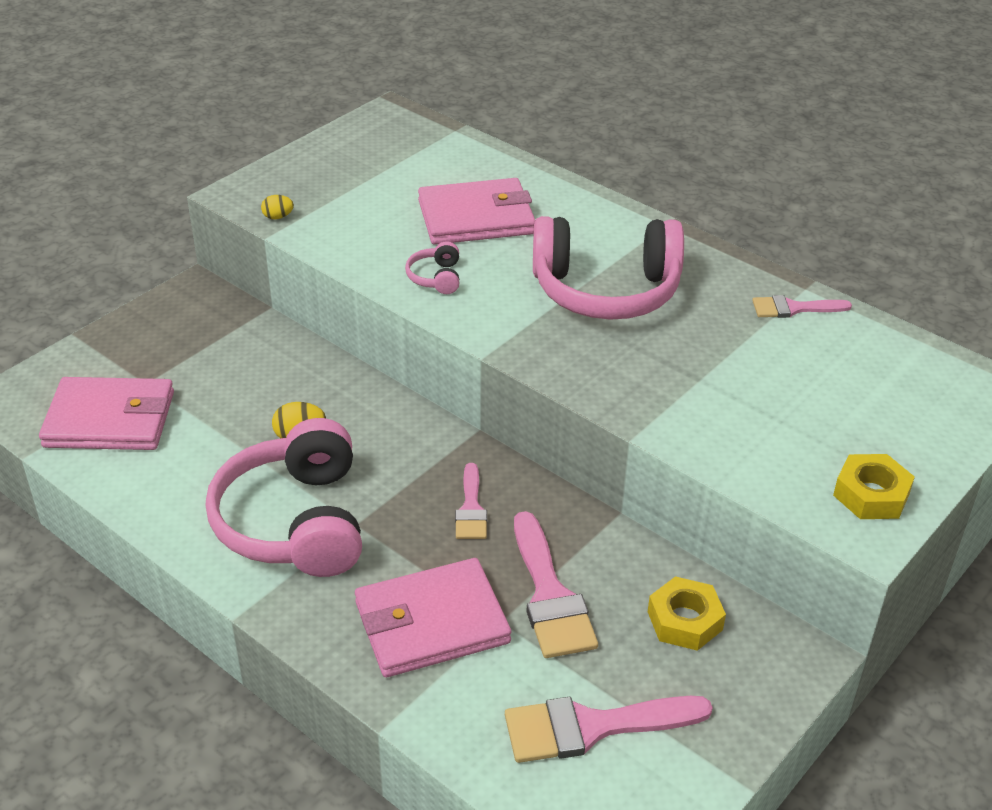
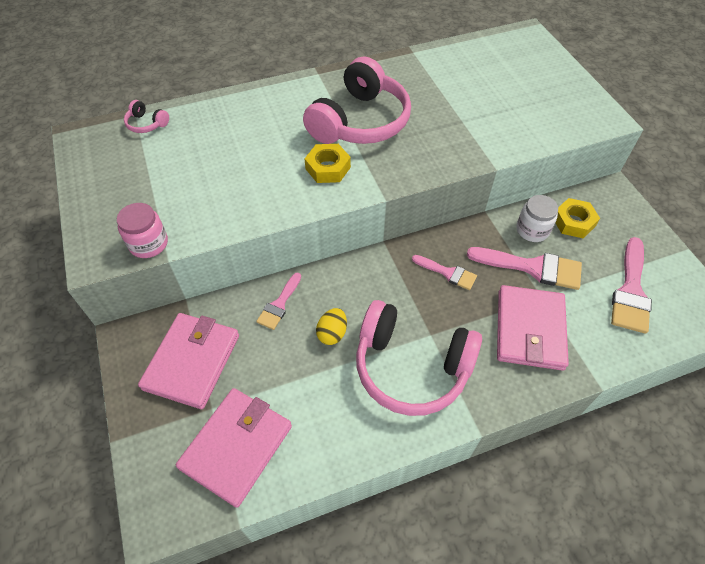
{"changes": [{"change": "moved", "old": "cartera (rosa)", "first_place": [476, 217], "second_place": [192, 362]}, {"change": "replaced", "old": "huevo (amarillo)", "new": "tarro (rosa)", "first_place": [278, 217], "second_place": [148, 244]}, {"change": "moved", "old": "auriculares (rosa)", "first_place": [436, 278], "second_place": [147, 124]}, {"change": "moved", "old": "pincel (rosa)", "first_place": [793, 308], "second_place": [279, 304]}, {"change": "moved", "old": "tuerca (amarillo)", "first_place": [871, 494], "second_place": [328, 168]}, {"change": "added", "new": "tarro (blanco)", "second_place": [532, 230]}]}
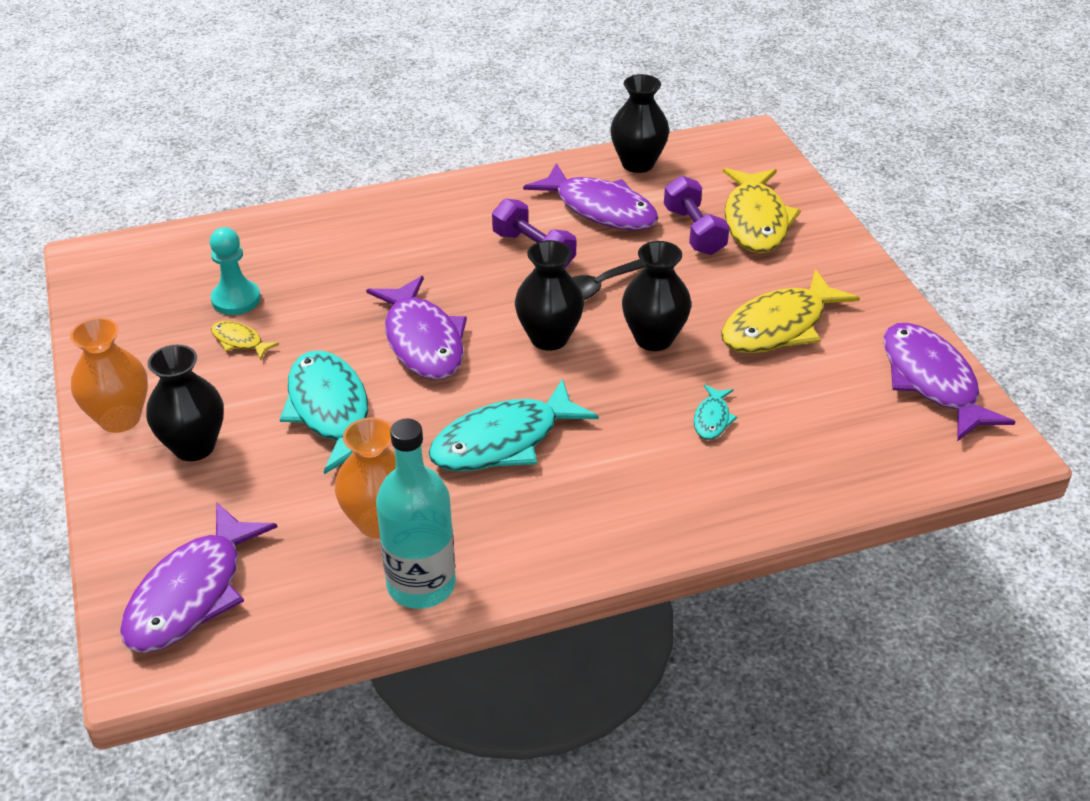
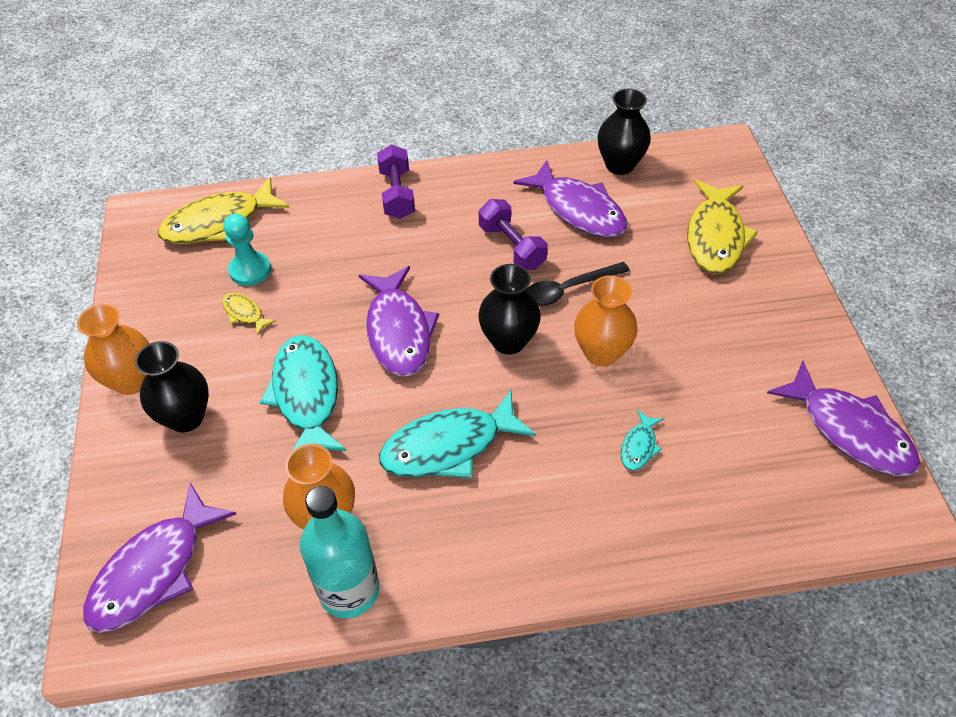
{"changes": [{"change": "moved", "old": "mancuerna (morado)", "first_place": [694, 231], "second_place": [397, 194]}, {"change": "recoloured", "old": "florero (negro)", "new": "florero (naranja)", "first_place": [653, 338], "second_place": [601, 353]}, {"change": "moved", "old": "pez (amarillo)", "first_place": [779, 326], "second_place": [218, 223]}, {"change": "turned", "old": "pez (morado)", "first_place": [931, 381], "second_place": [850, 430], "degrees": 150}]}
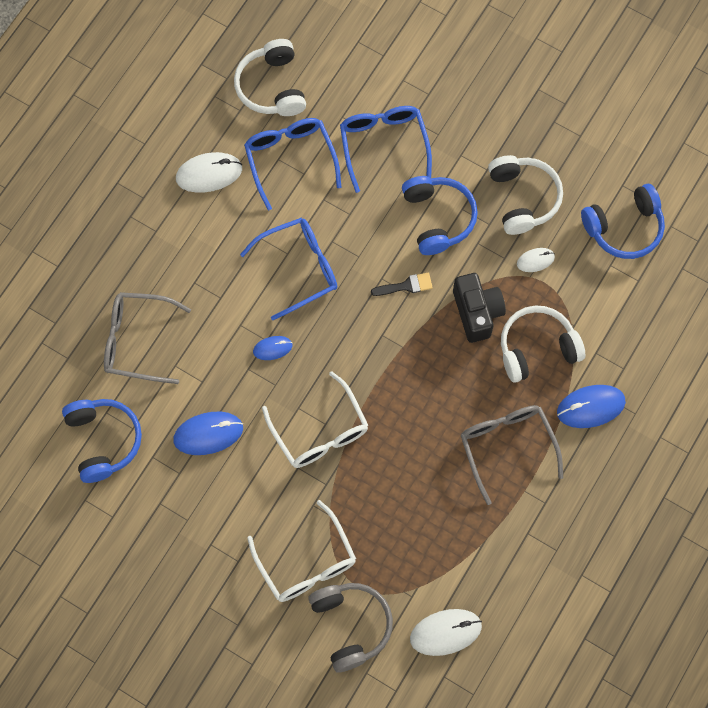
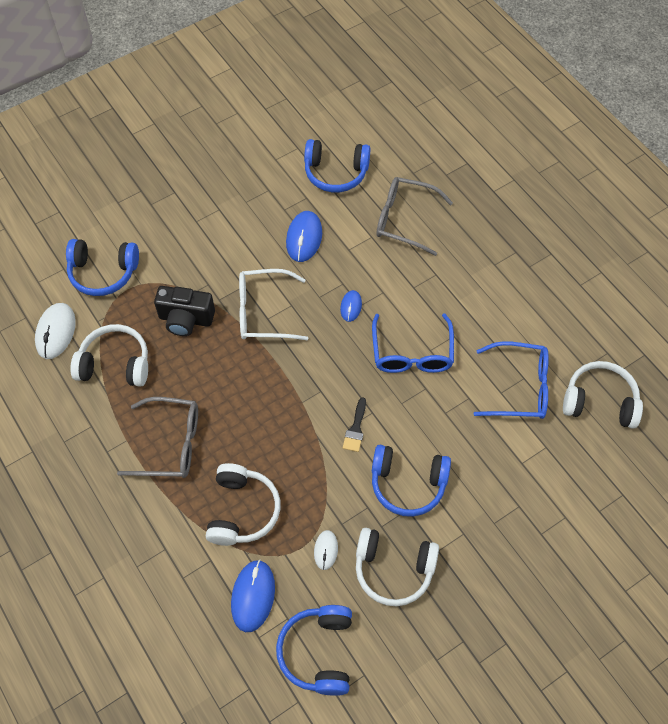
{"changes": [{"change": "removed", "old": "gafas (azul)", "first_place": [383, 144]}, {"change": "removed", "old": "ratón (blanco)", "first_place": [209, 174]}, {"change": "moved", "old": "cámara (negro)", "first_place": [477, 312], "second_place": [186, 319]}, {"change": "turned", "old": "gafas (gris)", "first_place": [137, 341], "second_place": [404, 220], "degrees": -105}, {"change": "moved", "old": "ratón (azul)", "first_place": [590, 407], "second_place": [253, 596]}, {"change": "removed", "old": "gafas (blanco)", "first_place": [306, 563]}, {"change": "recoloured", "old": "auriculares (gris)", "new": "auriculares (azul)", "first_place": [351, 625], "second_place": [103, 272]}, {"change": "added", "new": "auriculares (blanco)", "second_place": [115, 364]}]}
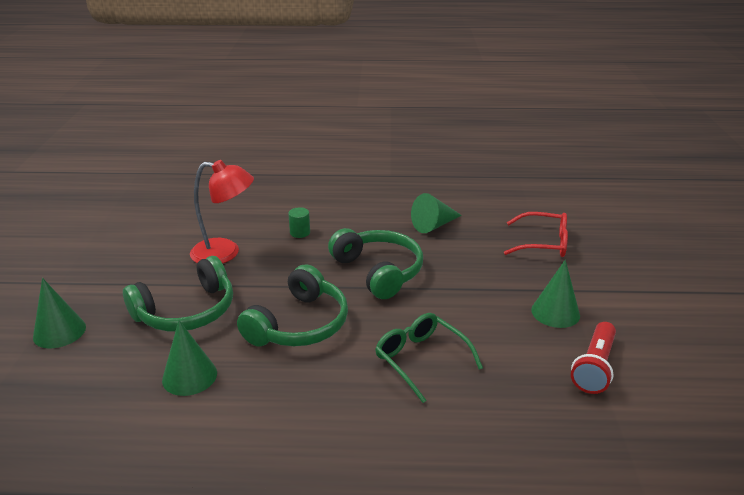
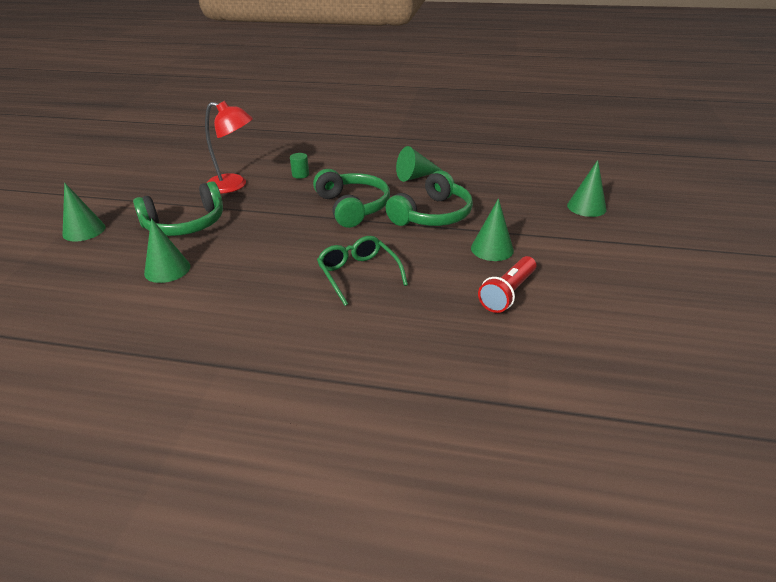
{"changes": [{"change": "removed", "old": "gafas (rojo)", "first_place": [543, 243]}, {"change": "moved", "old": "auriculares (verde)", "first_place": [300, 324], "second_place": [433, 215]}, {"change": "added", "new": "cono (verde)", "second_place": [586, 207]}]}
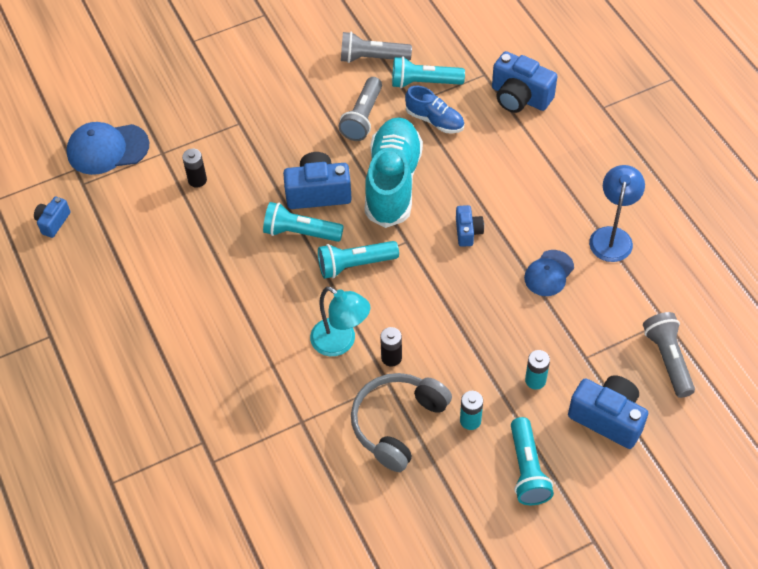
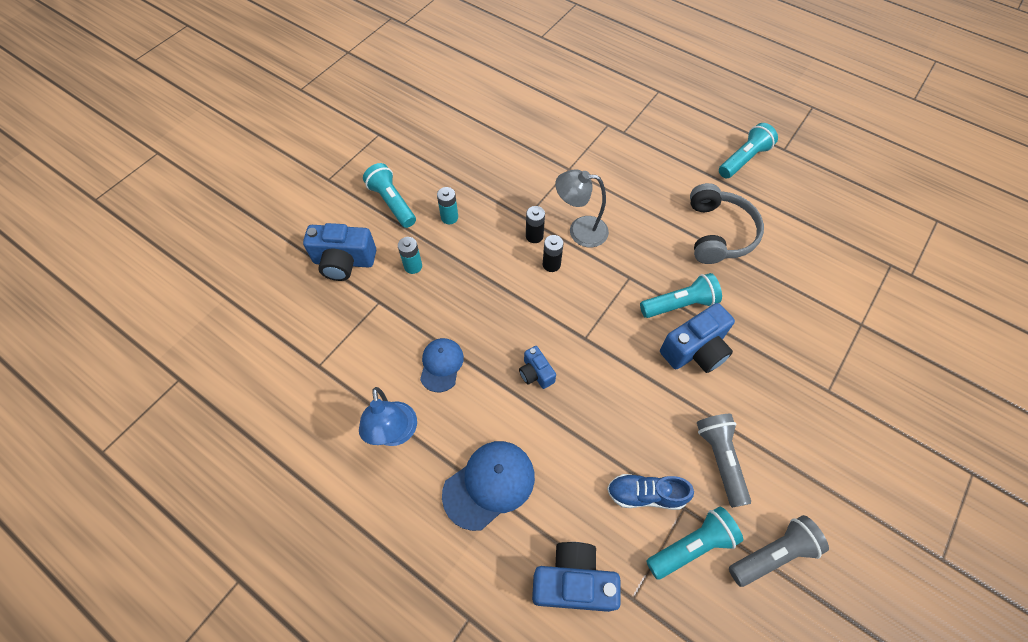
{"changes": [{"change": "removed", "old": "zapato (turquesa)", "first_place": [393, 182]}, {"change": "moved", "old": "gorra (azul)", "first_place": [107, 149], "second_place": [489, 484]}, {"change": "moved", "old": "pila (negro)", "first_place": [197, 180], "second_place": [551, 264]}, {"change": "removed", "old": "cámara (azul)", "first_place": [53, 222]}, {"change": "moved", "old": "lámpara de mano (turquesa)", "first_place": [355, 265], "second_place": [743, 159]}, {"change": "recoloured", "old": "lámpara (turquesa)", "new": "lámpara (gris)", "first_place": [341, 342], "second_place": [580, 230]}, {"change": "removed", "old": "lámpara de mano (gris)", "first_place": [667, 359]}, {"change": "moved", "old": "auriculares (gris)", "first_place": [397, 423], "second_place": [718, 233]}]}
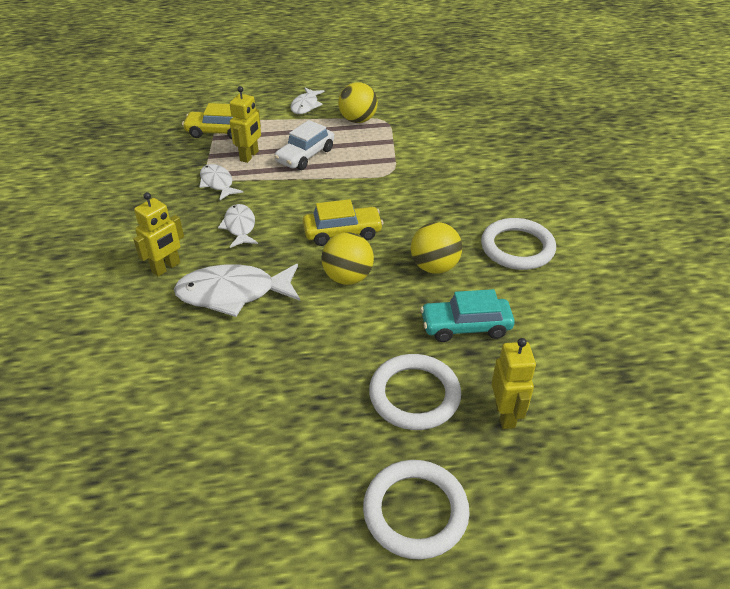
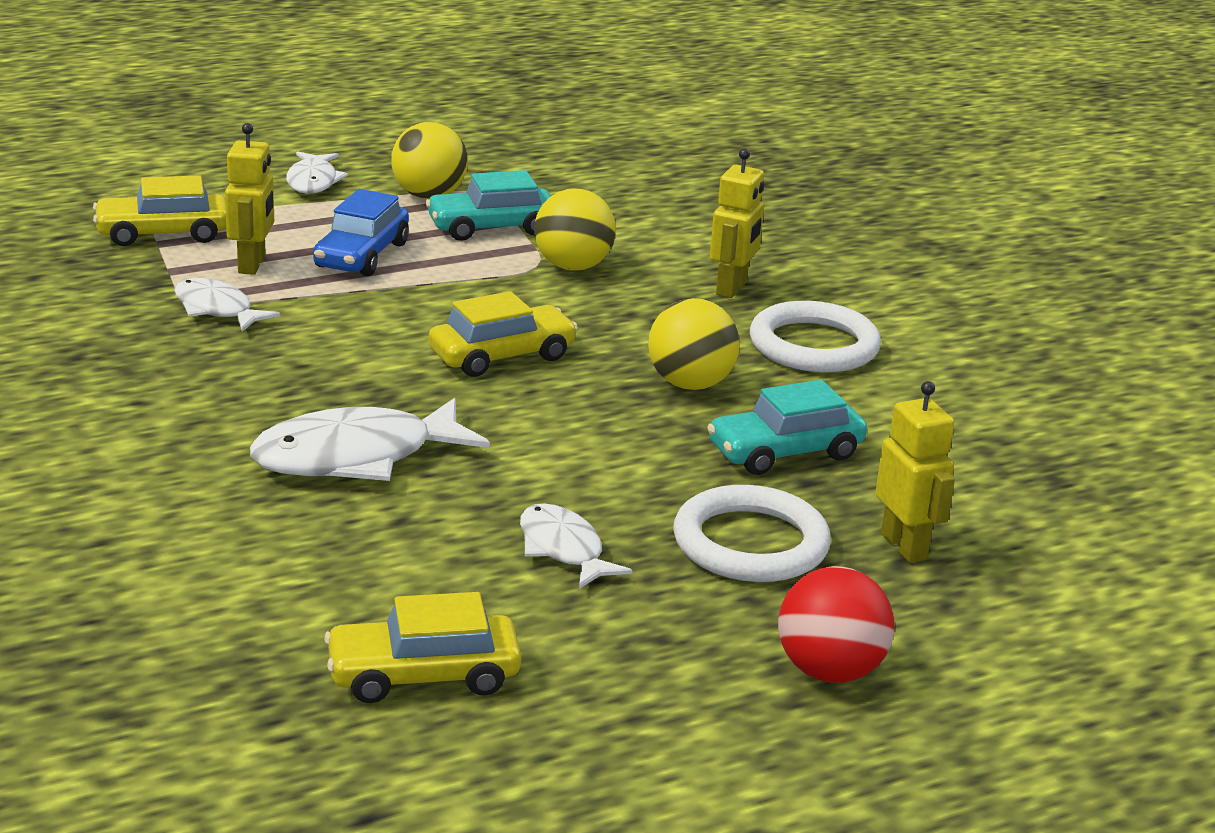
{"changes": [{"change": "recoloured", "old": "coche (blanco)", "new": "coche (azul)", "first_place": [305, 156], "second_place": [362, 255]}, {"change": "moved", "old": "robot (amarillo)", "first_place": [166, 268], "second_place": [732, 288]}, {"change": "moved", "old": "pez (blanco)", "first_place": [240, 227], "second_place": [563, 549]}, {"change": "moved", "old": "pelota (amarillo)", "first_place": [348, 277], "second_place": [573, 266]}, {"change": "replaced", "old": "anillo (blanco)", "new": "pelota (rojo)", "first_place": [415, 511], "second_place": [829, 671]}, {"change": "added", "new": "coche (turquesa)", "second_place": [492, 228]}, {"change": "added", "new": "coche (amarillo)", "second_place": [423, 676]}]}
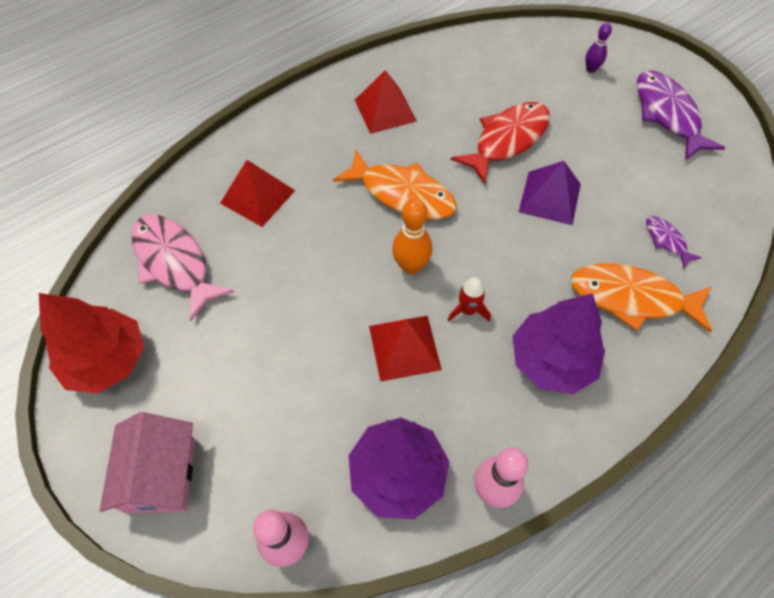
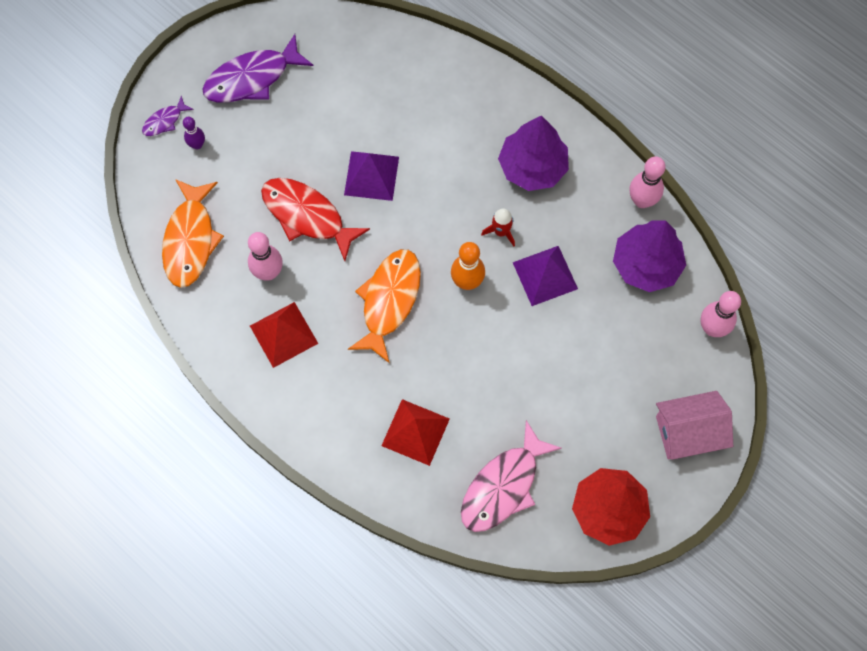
{"changes": [{"change": "moved", "old": "pez (morado)", "first_place": [666, 240], "second_place": [165, 121]}, {"change": "moved", "old": "pez (naranja)", "first_place": [631, 298], "second_place": [190, 240]}, {"change": "recoloured", "old": "pirámide (rojo)", "new": "pirámide (morado)", "first_place": [404, 347], "second_place": [545, 275]}, {"change": "added", "new": "bolo (rosa)", "second_place": [268, 272]}]}
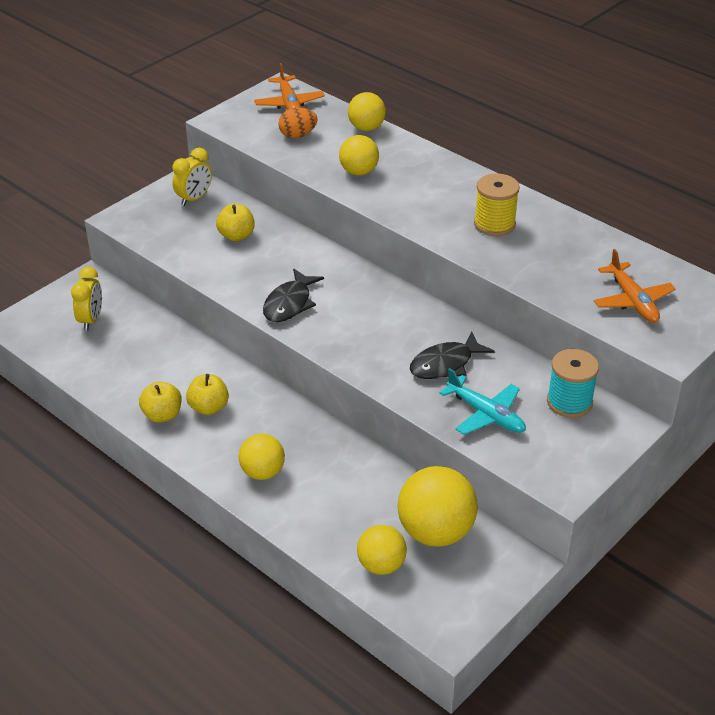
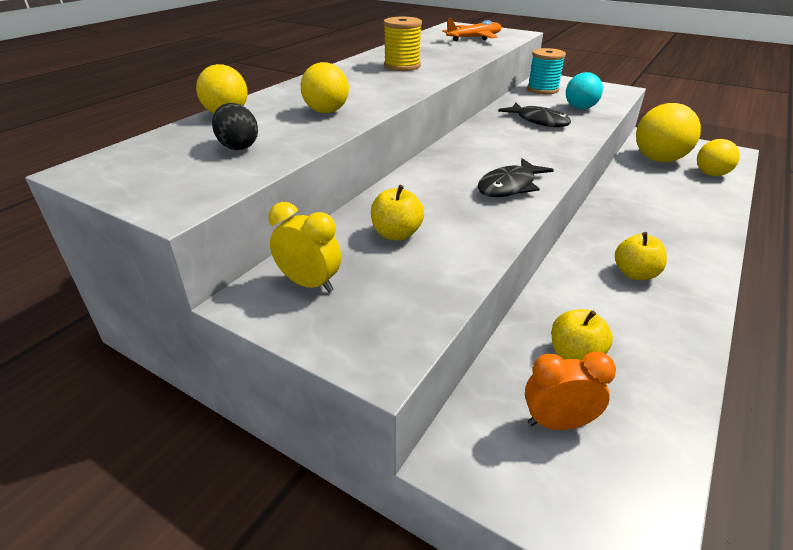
{"changes": [{"change": "removed", "old": "avión (naranja)", "first_place": [289, 103]}, {"change": "recoloured", "old": "huevo (naranja)", "new": "huevo (negro)", "first_place": [298, 135], "second_place": [238, 146]}, {"change": "recoloured", "old": "despertador (amarillo)", "new": "despertador (naranja)", "first_place": [91, 320], "second_place": [557, 422]}, {"change": "turned", "old": "pez (negro)", "first_place": [289, 303], "second_place": [509, 186], "degrees": 120}, {"change": "replaced", "old": "avión (turquesa)", "new": "pelota (turquesa)", "first_place": [485, 414], "second_place": [580, 108]}, {"change": "moved", "old": "manzana (amarillo)", "first_place": [162, 415], "second_place": [575, 355]}, {"change": "removed", "old": "pelota (amarillo)", "first_place": [262, 472]}]}
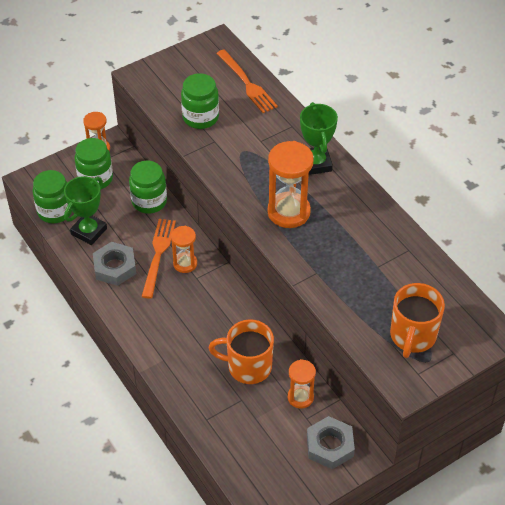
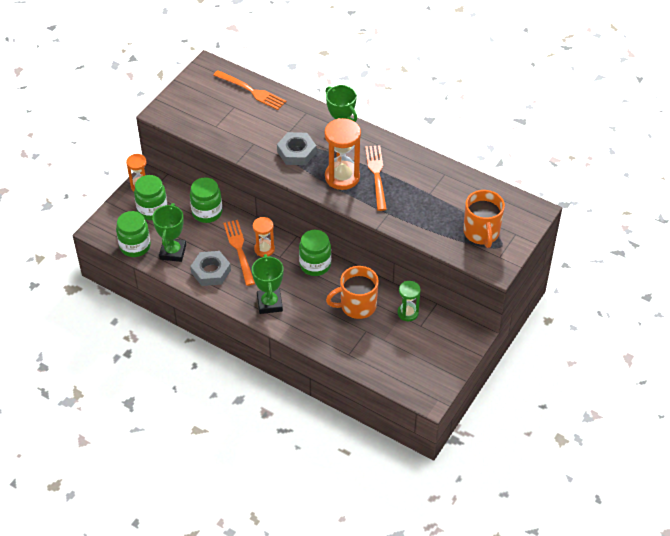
{"changes": [{"change": "moved", "old": "tarro (verde)", "first_place": [200, 117], "second_place": [315, 265]}, {"change": "recoloured", "old": "reloj de arena (naranja)", "new": "reloj de arena (verde)", "first_place": [300, 397], "second_place": [408, 313]}, {"change": "moved", "old": "tuerca (gris)", "first_place": [330, 446], "second_place": [296, 152]}, {"change": "added", "new": "tenedor (naranja)", "second_place": [376, 175]}, {"change": "added", "new": "trofeo (verde)", "second_place": [269, 303]}]}
